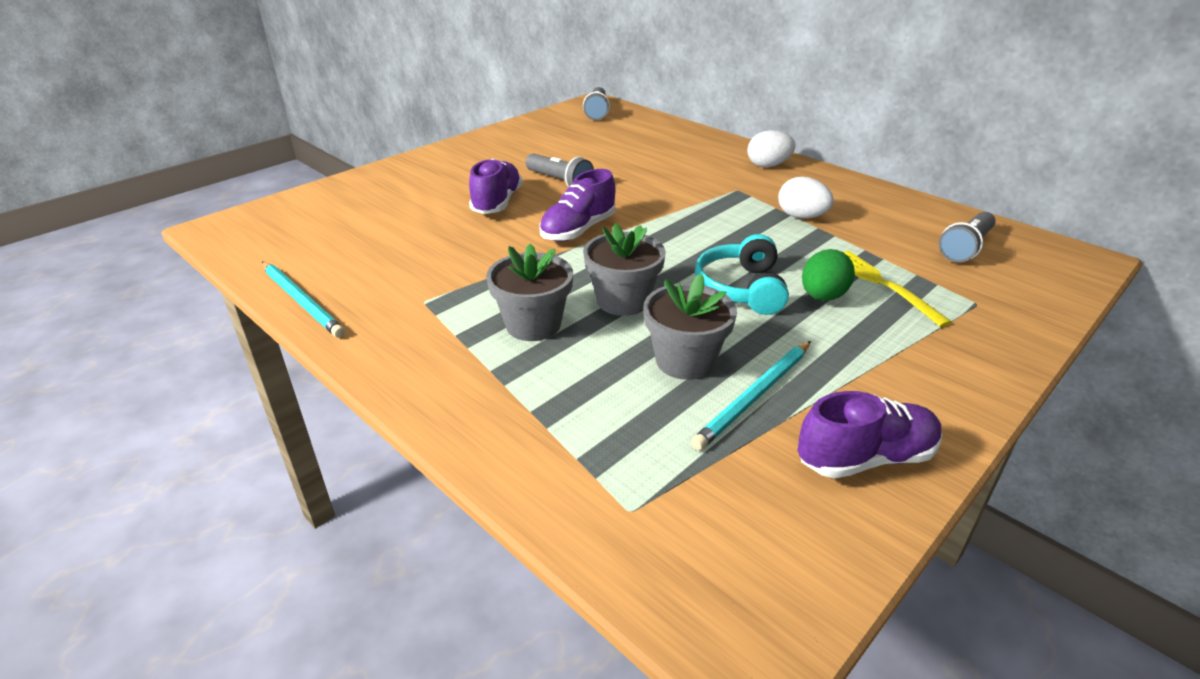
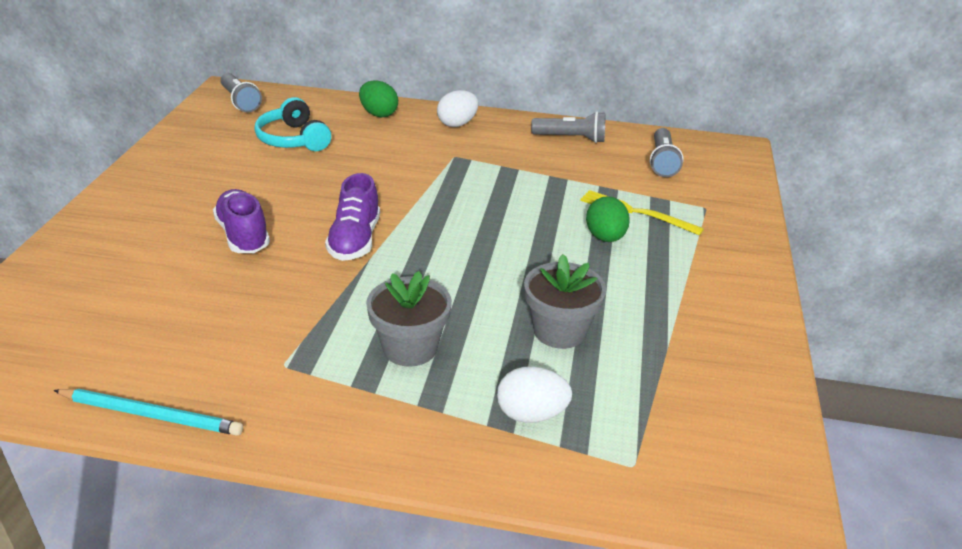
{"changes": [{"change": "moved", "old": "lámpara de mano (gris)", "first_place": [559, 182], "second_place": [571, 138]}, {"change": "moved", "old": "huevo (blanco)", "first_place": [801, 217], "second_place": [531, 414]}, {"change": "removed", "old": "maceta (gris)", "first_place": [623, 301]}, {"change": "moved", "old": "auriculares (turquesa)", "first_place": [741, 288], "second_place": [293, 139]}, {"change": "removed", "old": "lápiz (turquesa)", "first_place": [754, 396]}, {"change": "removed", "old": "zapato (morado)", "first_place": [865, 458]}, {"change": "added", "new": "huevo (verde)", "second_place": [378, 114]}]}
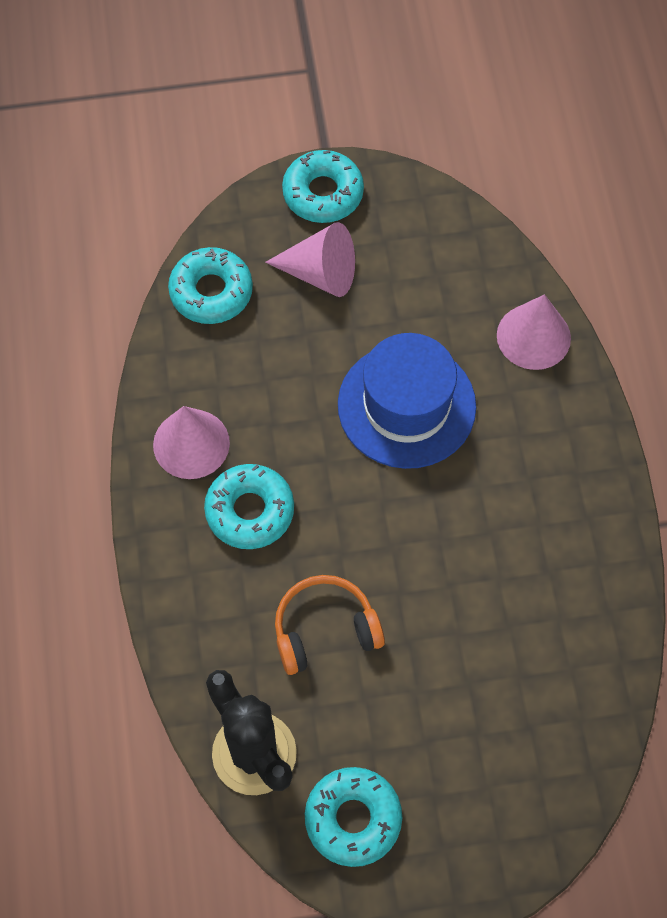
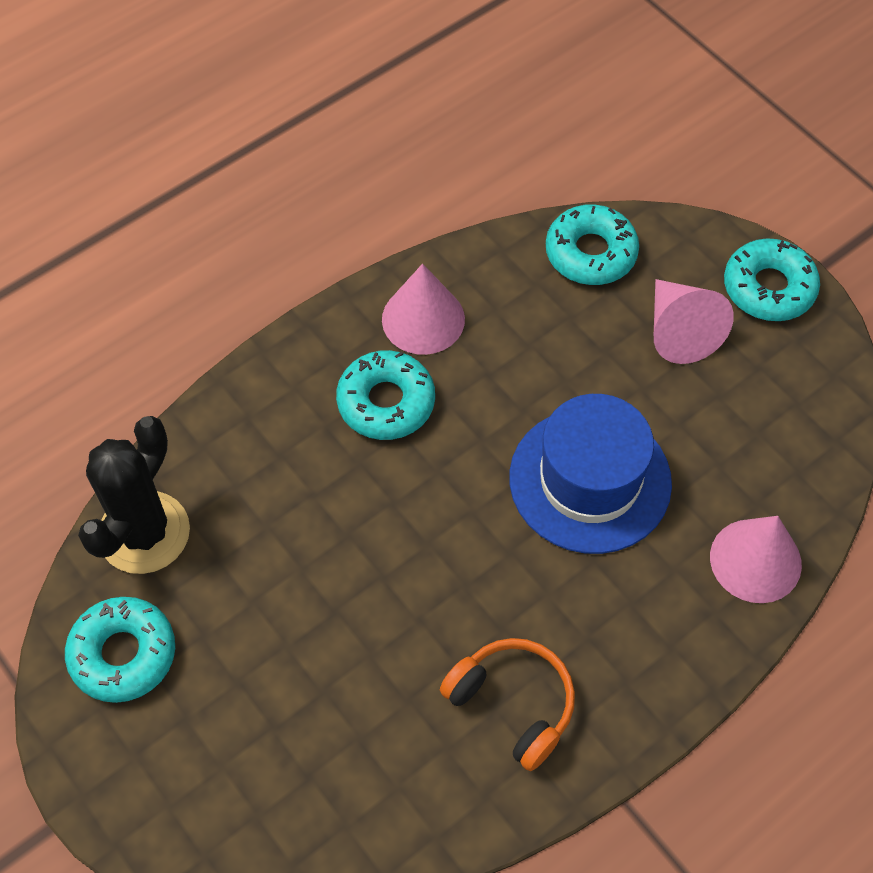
{"changes": [{"change": "moved", "old": "auriculares (naranja)", "first_place": [325, 630], "second_place": [513, 704]}]}
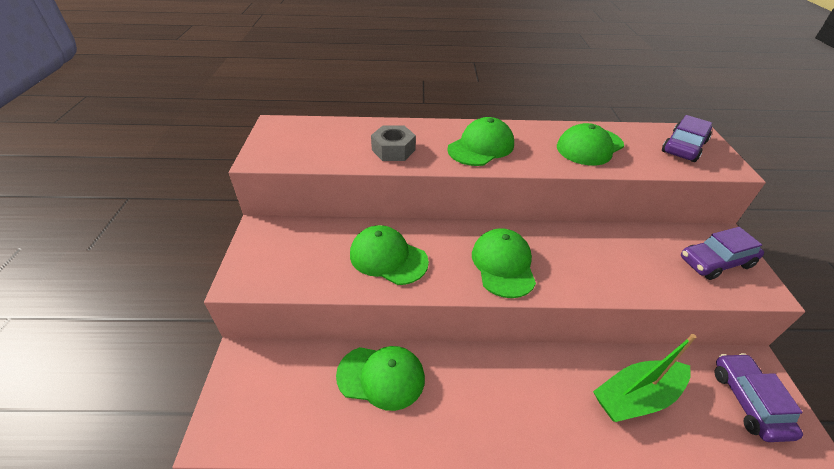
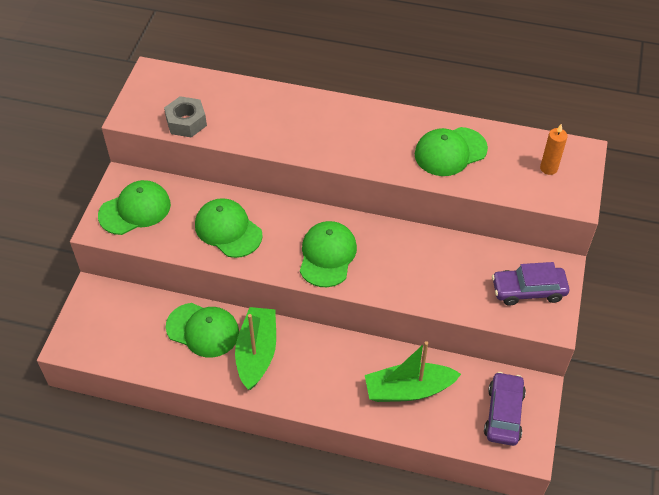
{"changes": [{"change": "replaced", "old": "coche (morado)", "new": "vela (naranja)", "first_place": [683, 147], "second_place": [548, 168]}, {"change": "moved", "old": "gorra (verde)", "first_place": [481, 147], "second_place": [135, 210]}, {"change": "moved", "old": "tuerca (gris)", "first_place": [393, 150], "second_place": [186, 122]}, {"change": "added", "new": "barco (verde)", "second_place": [257, 353]}]}
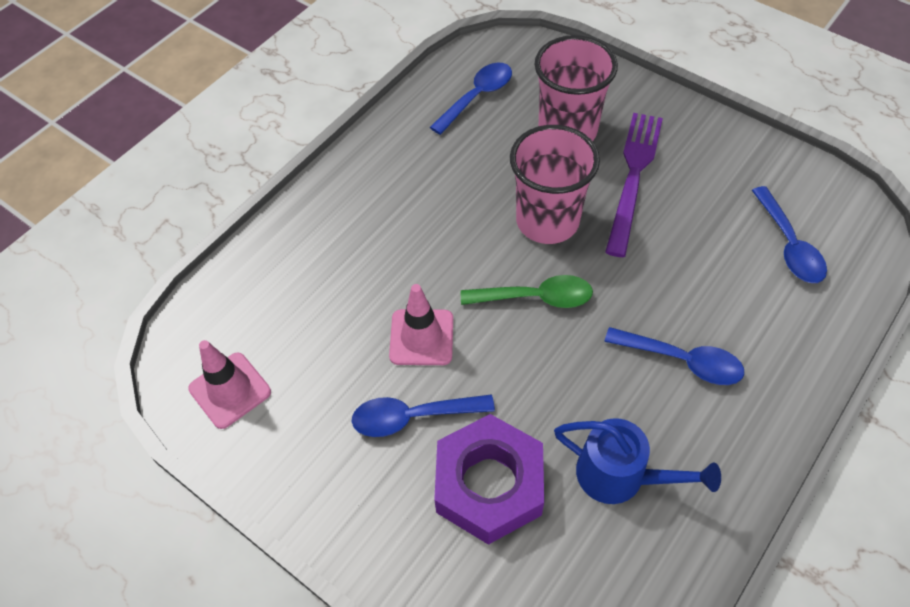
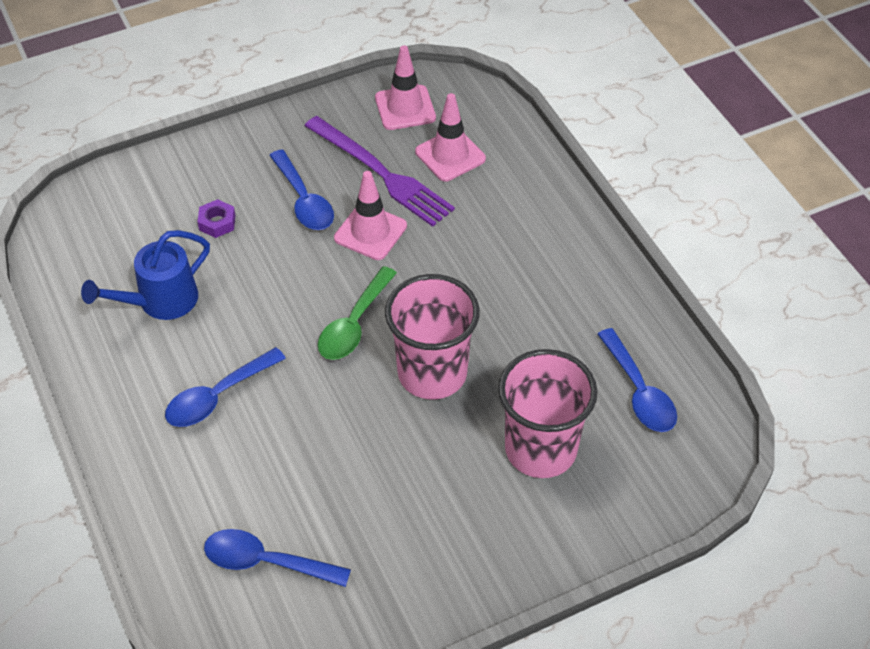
{"changes": [{"change": "moved", "old": "tenedor (morado)", "first_place": [633, 177], "second_place": [381, 173]}, {"change": "turned", "old": "cuchara (azul)", "first_place": [412, 417], "second_place": [304, 200], "degrees": 135}, {"change": "resized", "old": "tuerca (morado)", "first_place": [489, 484], "second_place": [217, 222], "factor": 0.4}, {"change": "added", "new": "cono de tráfico (rosa)", "second_place": [450, 155]}]}
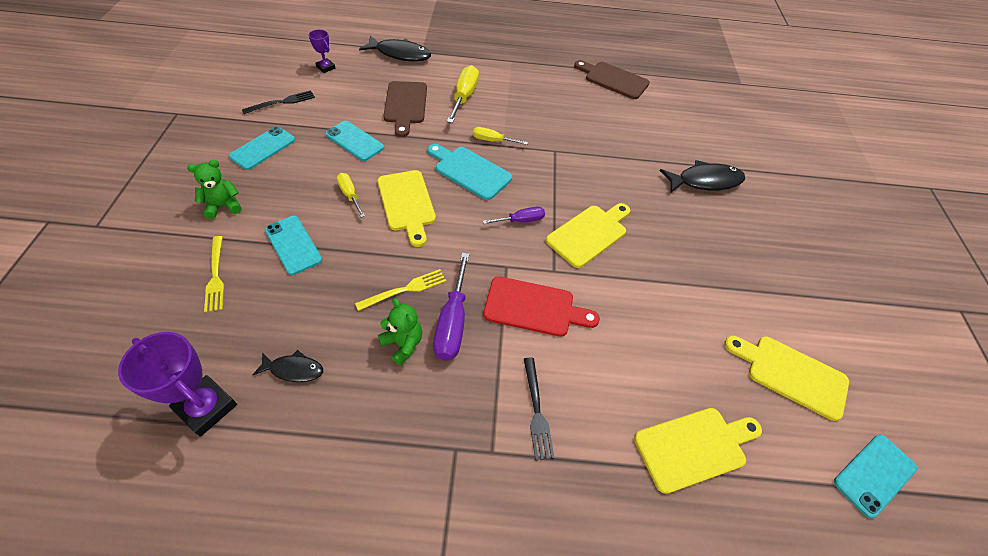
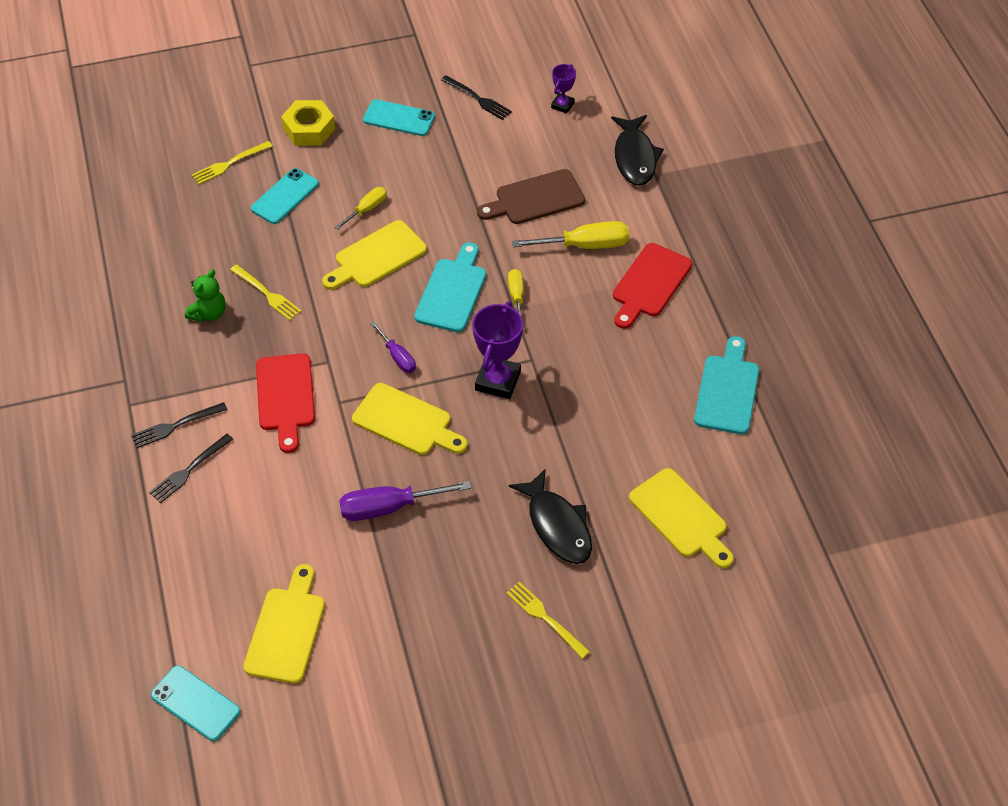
{"changes": [{"change": "recoloured", "old": "tabla de cortar (marrón)", "new": "tabla de cortar (turquesa)", "first_place": [613, 79], "second_place": [727, 390]}, {"change": "removed", "old": "móvil (turquesa)", "first_place": [354, 141]}, {"change": "replaced", "old": "osito (verde)", "new": "tuerca (amarillo)", "first_place": [223, 206], "second_place": [309, 129]}, {"change": "moved", "old": "destornillador (morado)", "first_place": [452, 322], "second_place": [389, 507]}, {"change": "moved", "old": "trofeo (morado)", "first_place": [206, 408], "second_place": [497, 381]}, {"change": "removed", "old": "pez (negro)", "first_place": [294, 370]}, {"change": "moved", "old": "tabla de cortar (amarillo)", "first_place": [694, 447], "second_place": [681, 517]}, {"change": "added", "new": "tabla de cortar (rojo)", "second_place": [649, 284]}, {"change": "added", "new": "tenedor (negro)", "second_place": [189, 470]}, {"change": "added", "new": "tenedor (amarillo)", "second_place": [545, 618]}]}
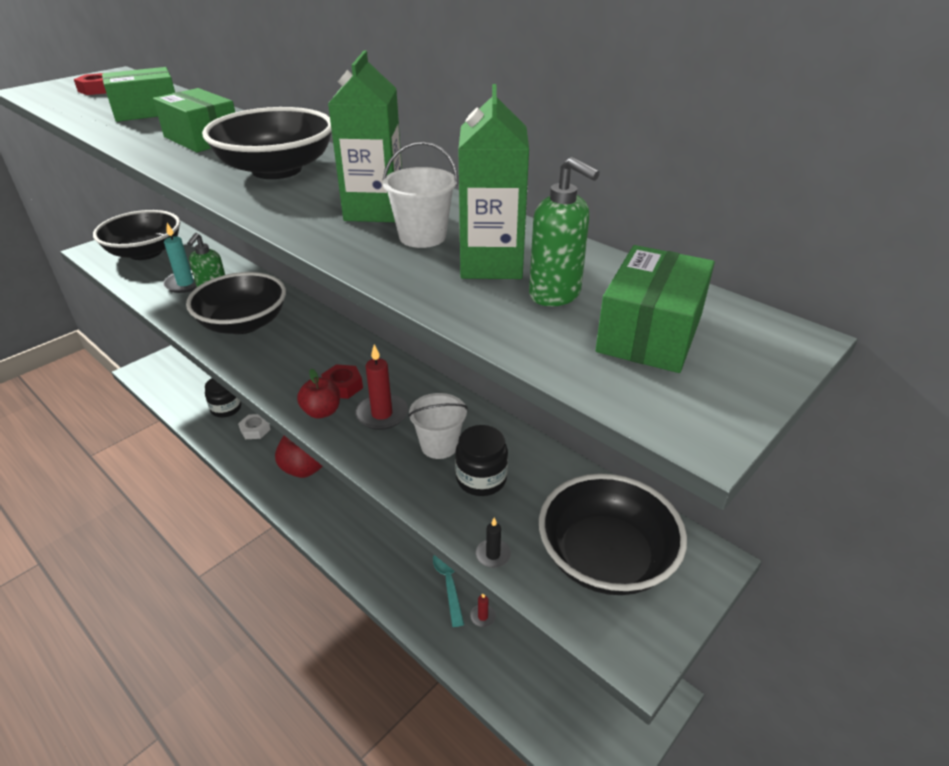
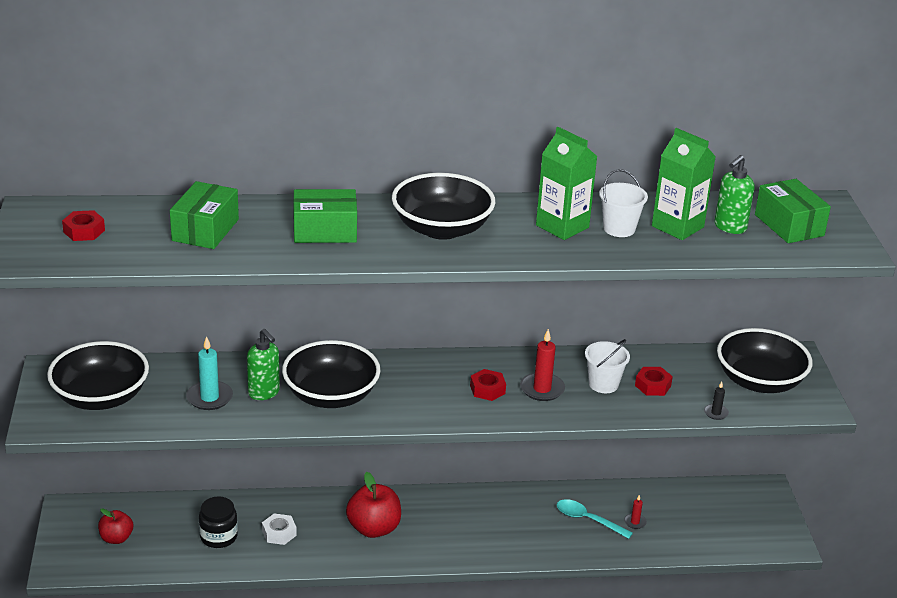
{"changes": [{"change": "turned", "old": "dispensador de jabón (verde)", "first_place": [555, 295], "second_place": [729, 227], "degrees": 135}, {"change": "moved", "old": "manzana (rojo)", "first_place": [322, 412], "second_place": [116, 538]}, {"change": "replaced", "old": "tarro (negro)", "new": "tuerca (rojo)", "first_place": [481, 479], "second_place": [652, 385]}]}
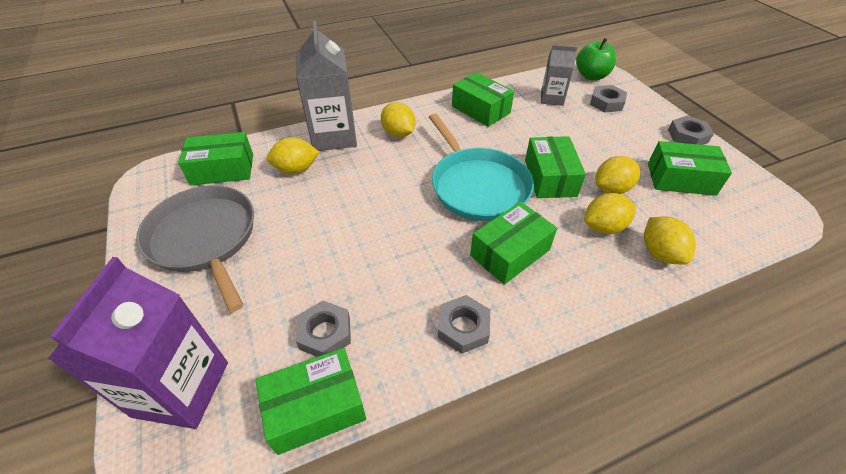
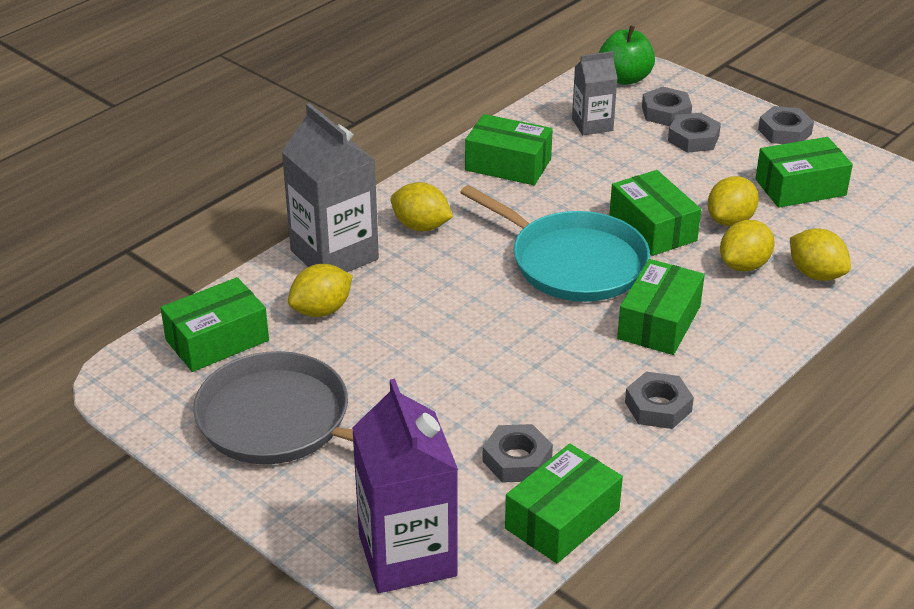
{"changes": [{"change": "added", "new": "tuerca (gris)", "second_place": [693, 138]}]}
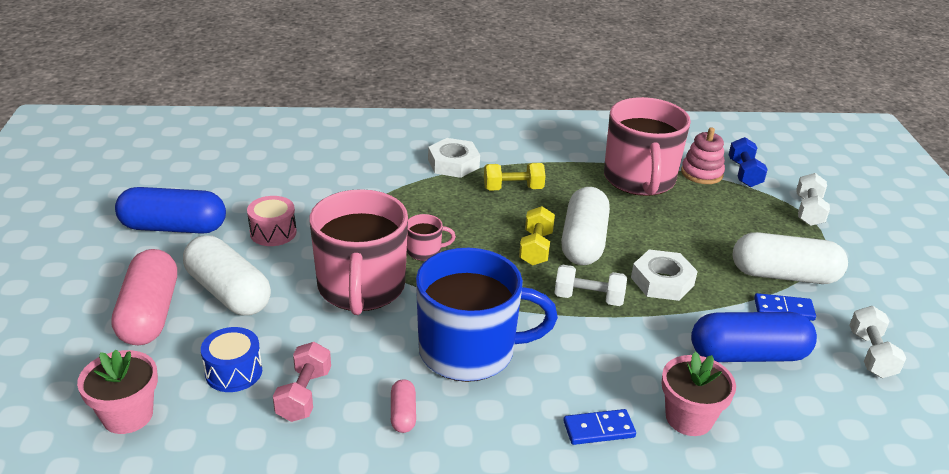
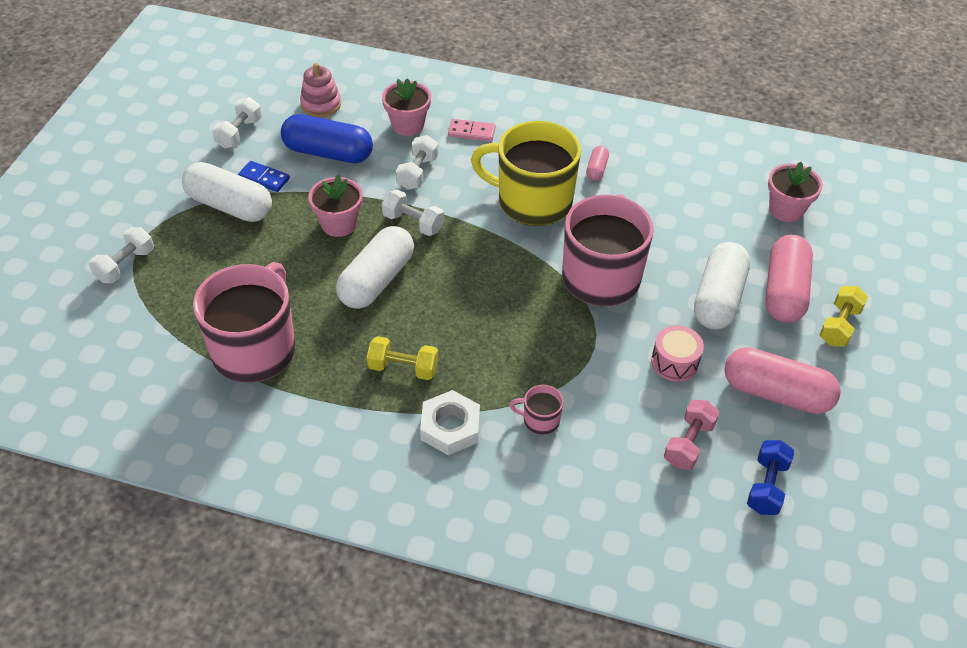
{"changes": [{"change": "moved", "old": "juguete apilable (rosa)", "first_place": [701, 173], "second_place": [321, 104]}, {"change": "moved", "old": "mancuerna (azul)", "first_place": [744, 173], "second_place": [766, 486]}, {"change": "recoloured", "old": "cápsula (azul)", "new": "cápsula (rosa)", "first_place": [173, 227], "second_place": [776, 393]}, {"change": "moved", "old": "mancuerna (amarillo)", "first_place": [536, 248], "second_place": [839, 326]}, {"change": "moved", "old": "taza (rosa)", "first_place": [425, 251], "second_place": [540, 420]}, {"change": "turned", "old": "cápsula (blanco)", "first_place": [229, 292], "second_place": [718, 298], "degrees": 45}, {"change": "recoloured", "old": "taza (azul)", "new": "taza (amarillo)", "first_place": [469, 351], "second_place": [532, 201]}, {"change": "replaced", "old": "tuerca (blanco)", "new": "maceta (rosa)", "first_place": [662, 281], "second_place": [339, 224]}, {"change": "removed", "old": "tambor (azul)", "first_place": [234, 372]}, {"change": "moved", "old": "mancuerna (rosa)", "first_place": [304, 395], "second_place": [688, 443]}, {"change": "recoloured", "old": "ficha de dominó (azul)", "new": "ficha de dominó (rosa)", "first_place": [598, 429], "second_place": [471, 132]}, {"change": "added", "new": "mancuerna (blanco)", "second_place": [417, 173]}]}
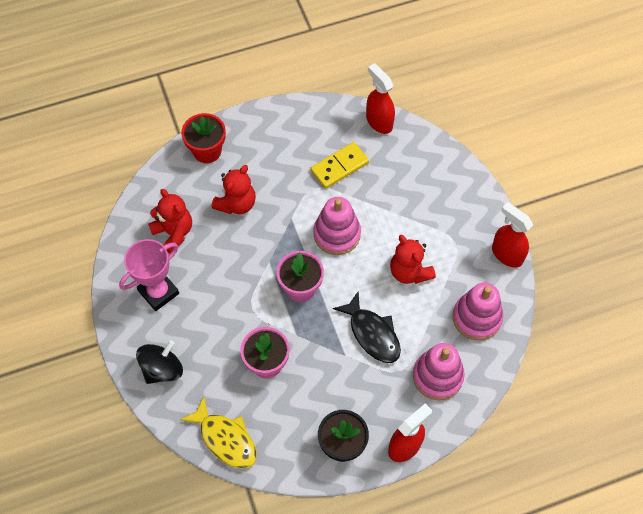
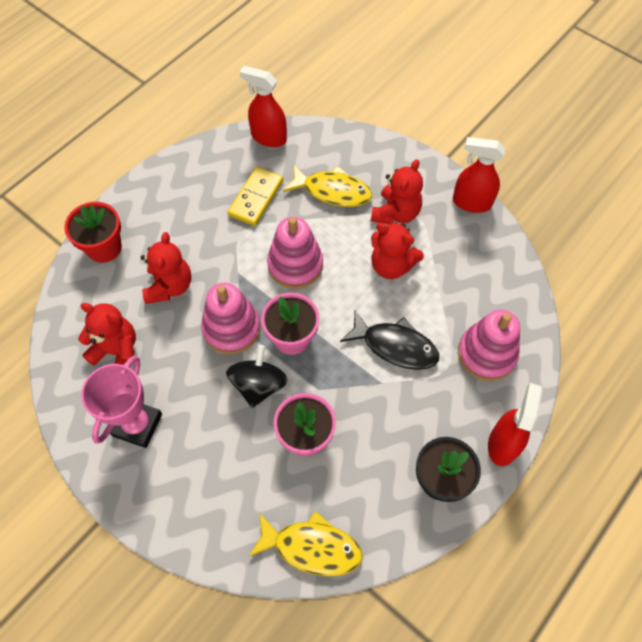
{"changes": [{"change": "moved", "old": "juguete apilable (rosa)", "first_place": [476, 318], "second_place": [231, 328]}, {"change": "moved", "old": "peonza (negro)", "first_place": [162, 369], "second_place": [258, 385]}, {"change": "added", "new": "osito (rojo)", "second_place": [396, 213]}, {"change": "added", "new": "pez (amarillo)", "second_place": [332, 191]}]}
